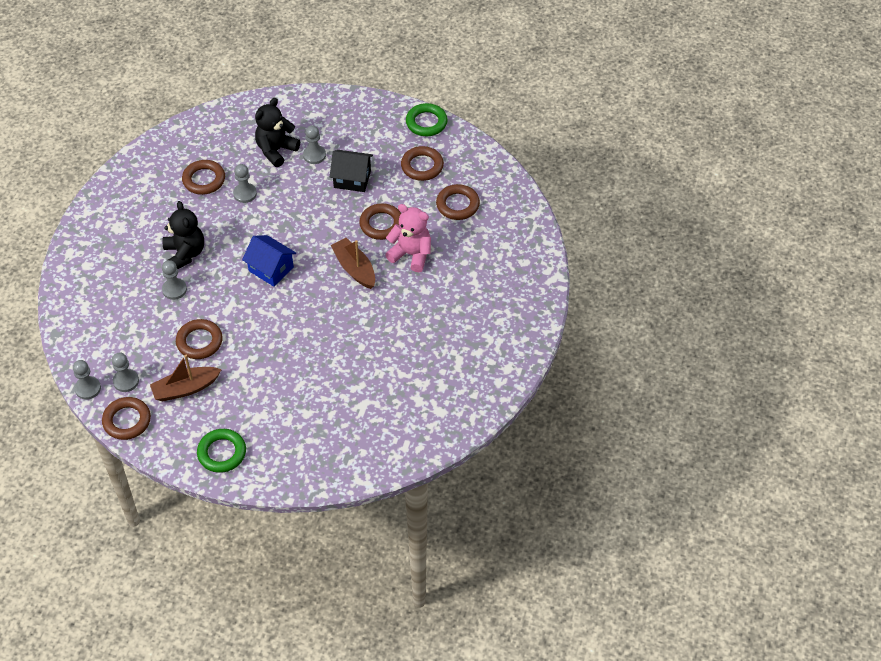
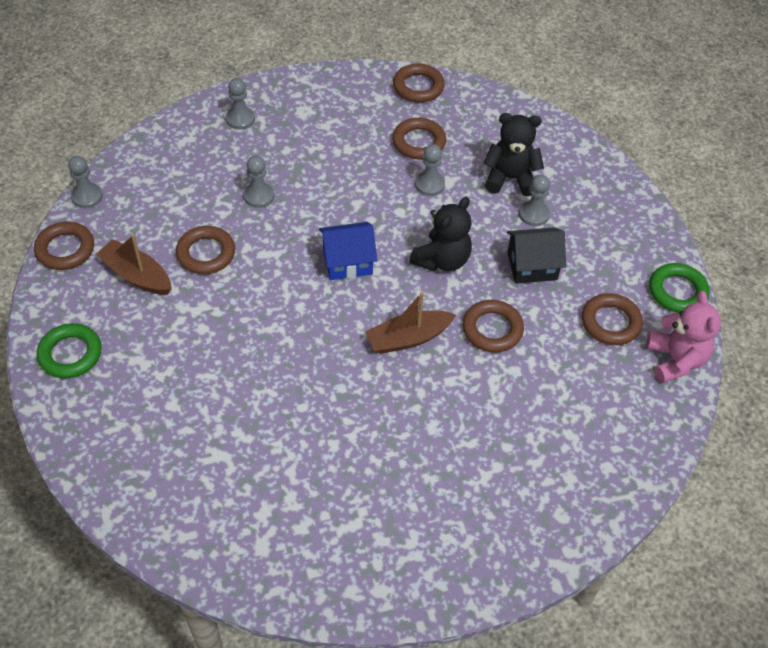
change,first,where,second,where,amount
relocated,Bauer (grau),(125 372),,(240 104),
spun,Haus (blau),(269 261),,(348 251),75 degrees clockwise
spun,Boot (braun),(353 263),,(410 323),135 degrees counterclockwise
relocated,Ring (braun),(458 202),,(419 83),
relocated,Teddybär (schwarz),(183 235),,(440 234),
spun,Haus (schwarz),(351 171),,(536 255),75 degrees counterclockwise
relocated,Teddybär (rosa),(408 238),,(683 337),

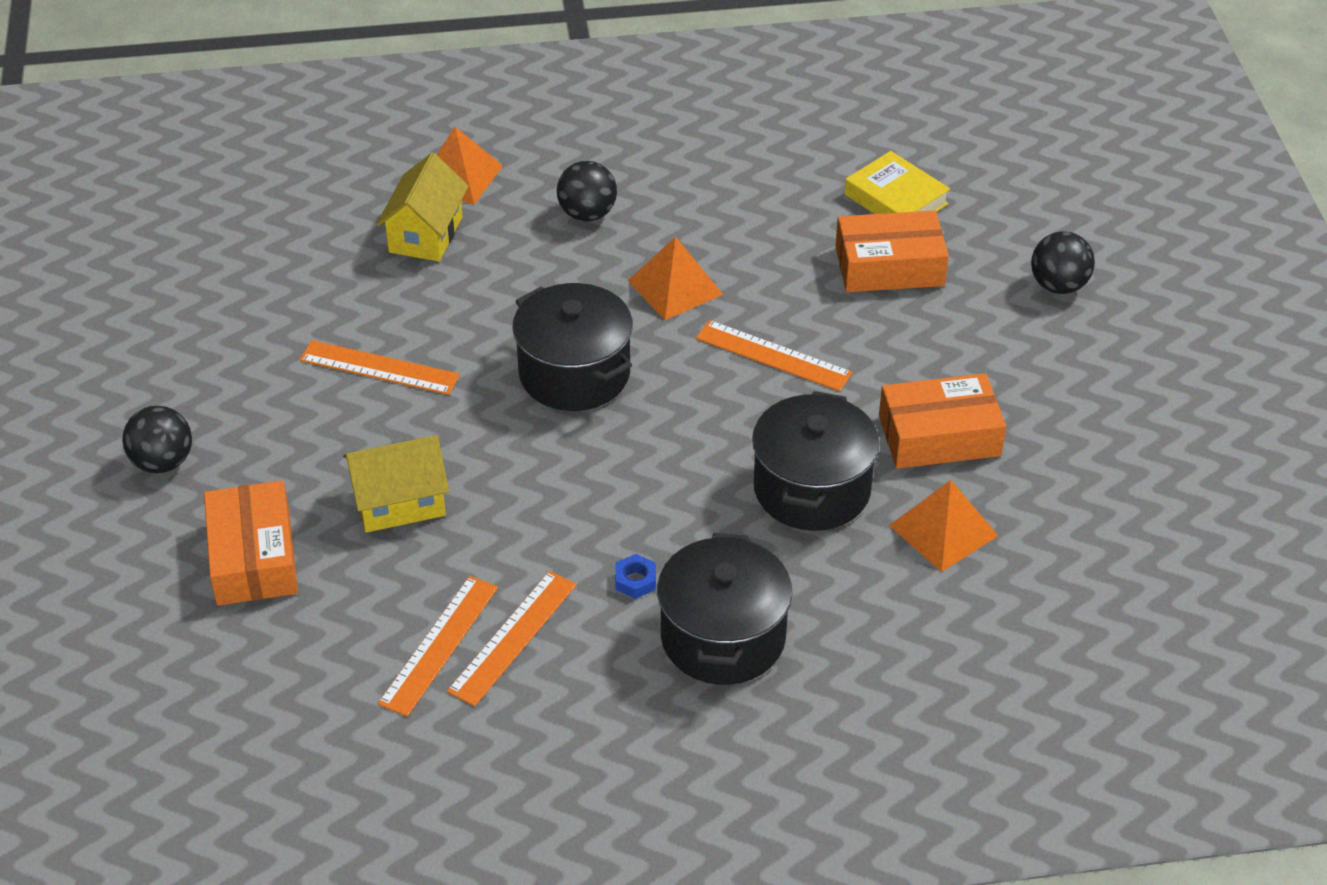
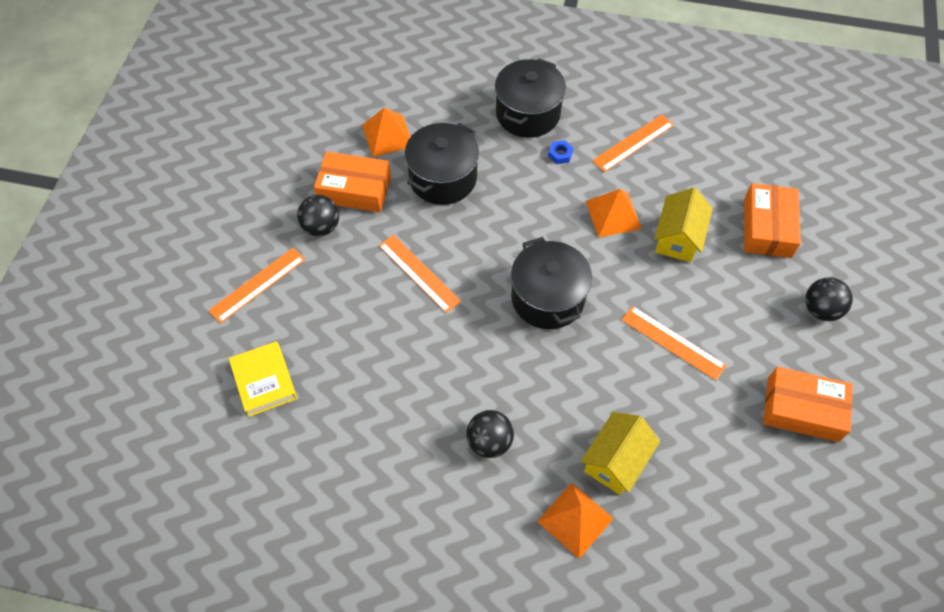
change,first,where,second,where,amount
relocated,Lineal (orange),(438 646),,(256 285),
relocated,Ball (schwarz),(1063 262),,(318 215),
relocated,Pyramide (orange),(675 278),,(614 213),
spun,Haus (gelb),(396 484),,(683 225),75 degrees counterclockwise
relocated,Schachtel (orange),(892 251),,(808 404),

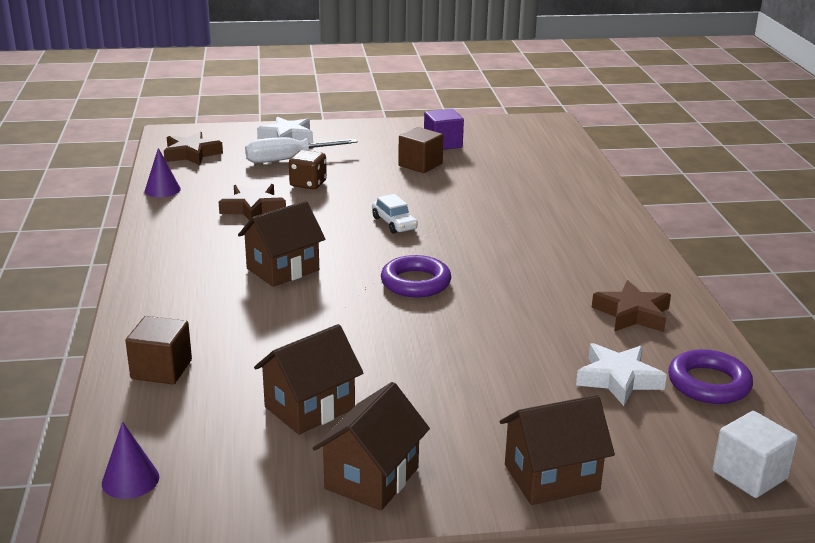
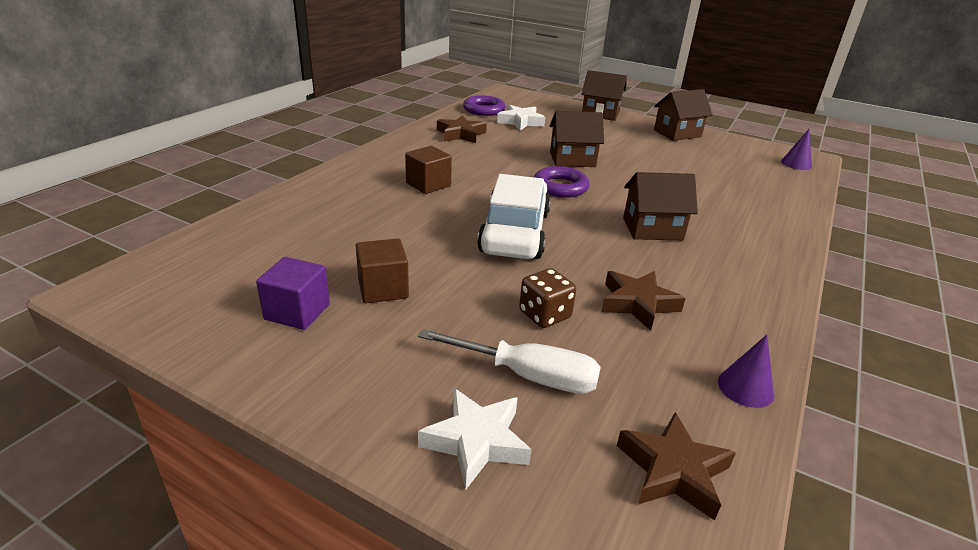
change,first,where,second,where,amount
relocated,Kubus (braun),(159 350),,(428 170),
size,Auto (weiß),(395 214),,(514 216),x2.22
relocated,Haus (braun),(308 379),,(577 139),
missing,Kubus (weiß),(755 454),,,

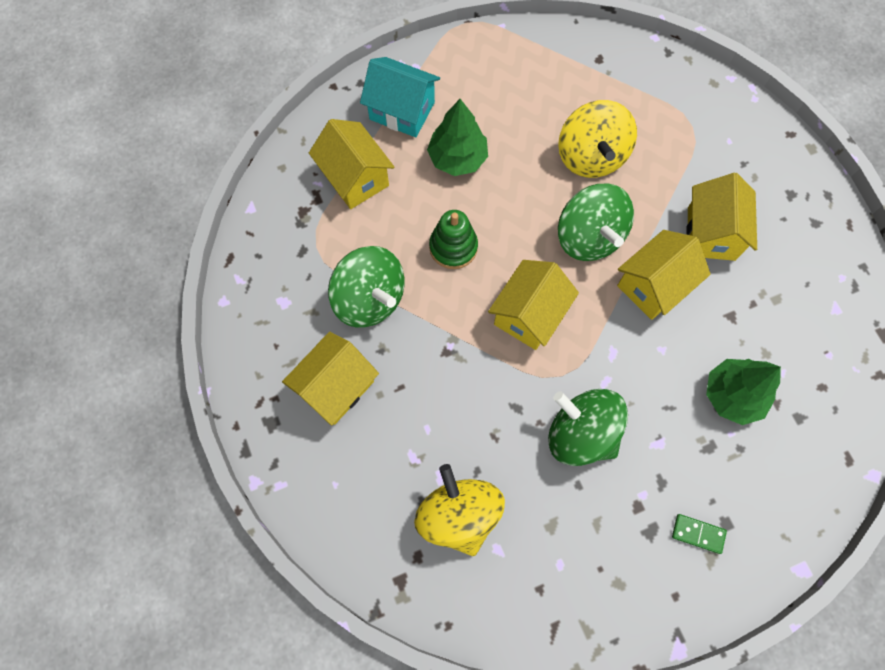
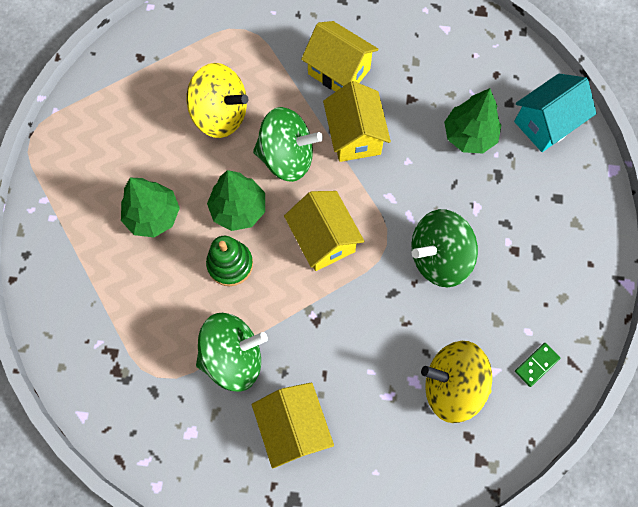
change,first,where,second,where,amount
appeared,,,Baum (grün),(236 200),
relocated,Haus (türkis),(400 97),,(555 113),
relocated,Dominostein (grün),(699 534),,(537 365),
missing,Haus (gelb),(351 164),,,

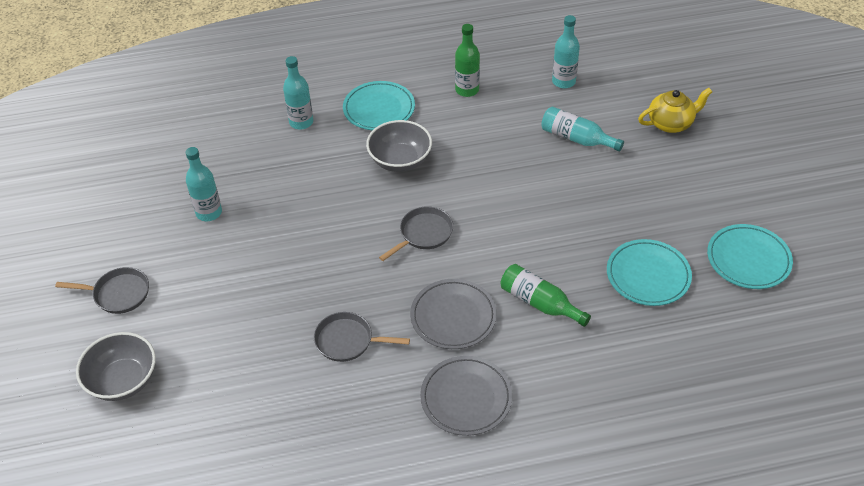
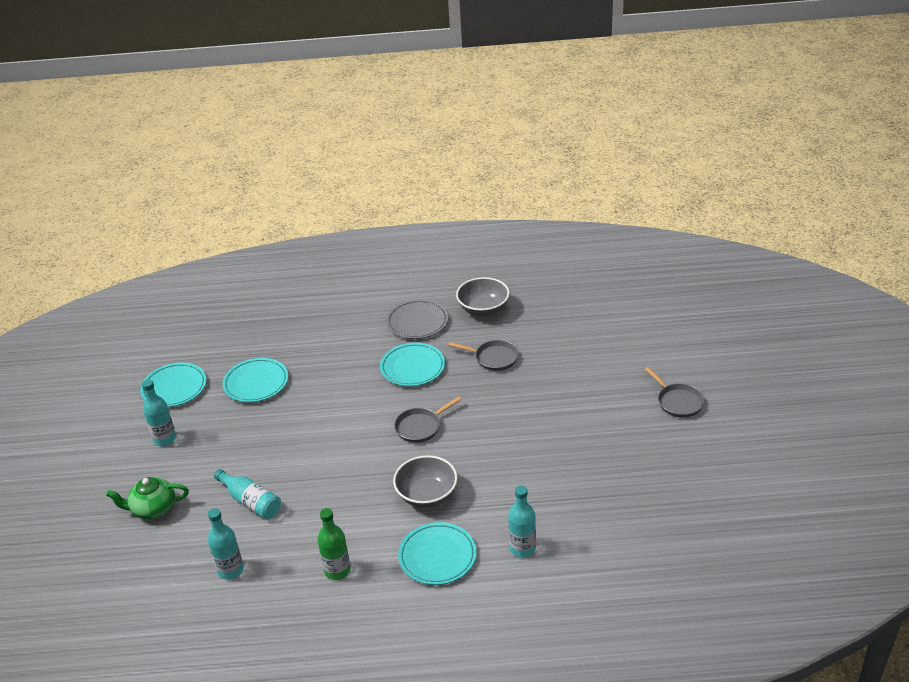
change,first,where,second,where,amount
colour,Teekanne (gelb),(675 110),Teekanne (grün),(147 498),
relocated,Flasche (türkis),(203 184),,(159 413),
colour,Teller (grau),(453 314),Teller (türkis),(412 364),
relocated,Schüssel (grau),(116 366),,(482 296),
spun,Pfanne (grau),(102 290),,(675 392),135 degrees counterclockwise
missing,Flasche (grün),(545 295),,,

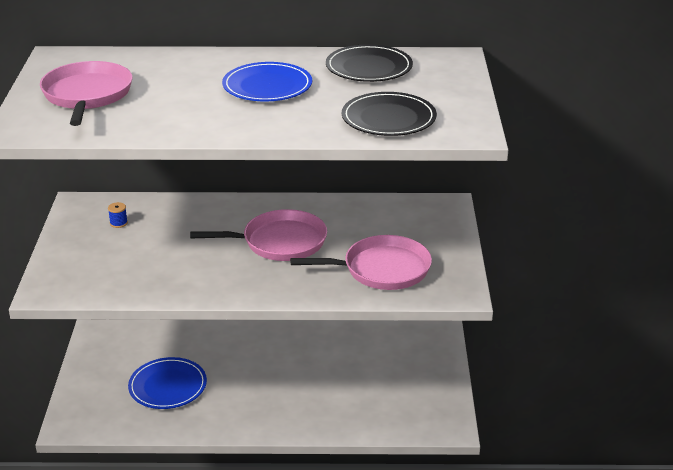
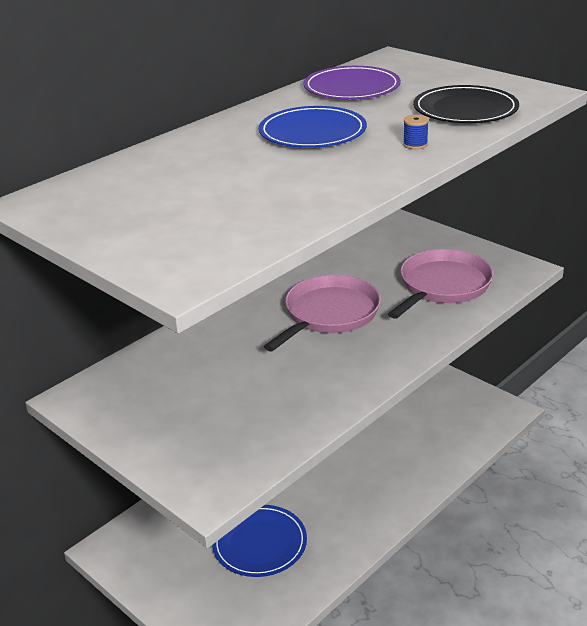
change,first,where,second,where,amount
colour,Teller (schwarz),(369 63),Teller (lila),(352 82),
relocated,Garnrolle (blau),(118 215),,(416 132),
missing,Pfanne (rosa),(86 93),,,

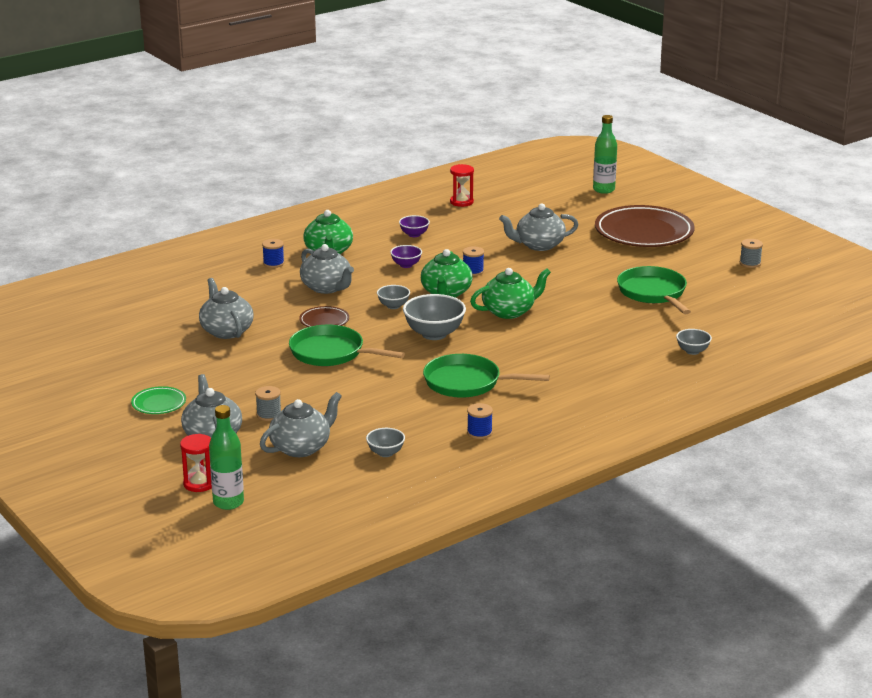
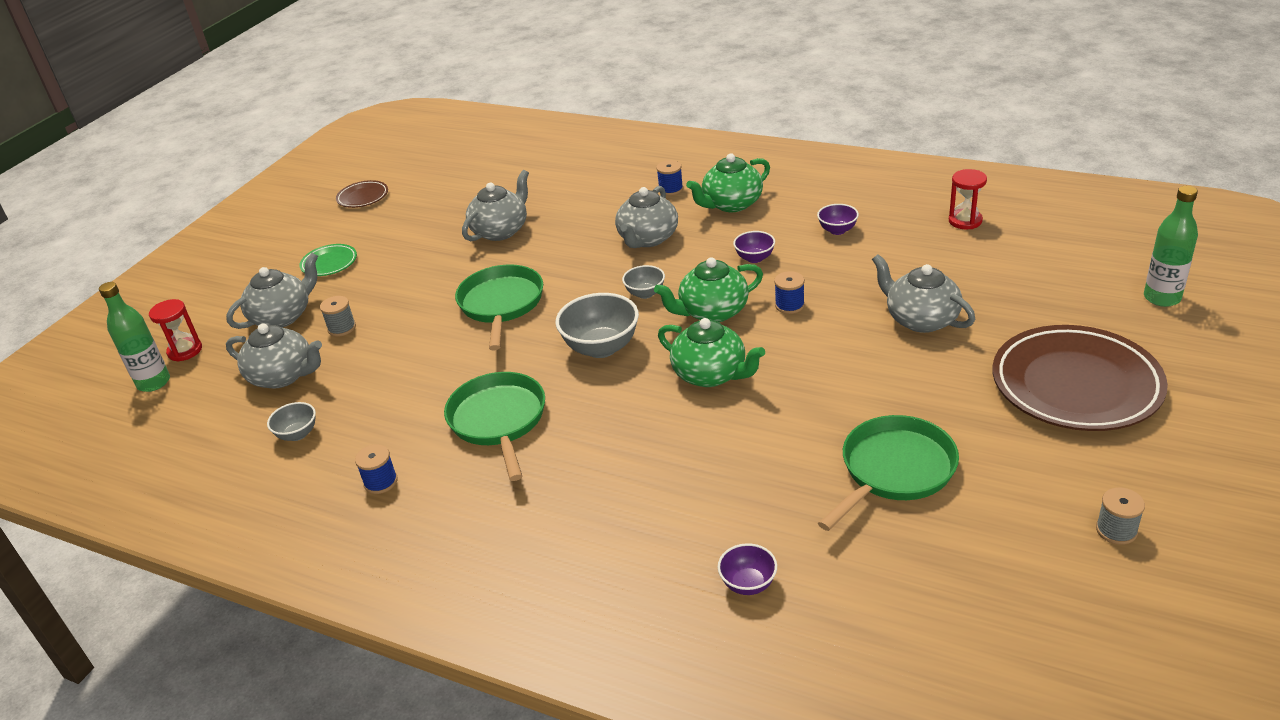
change,first,where,second,where,amount
relocated,Teller (braun),(324 316),,(362 194),
colour,Schüssel (grau),(694 342),Schüssel (lila),(747 569),

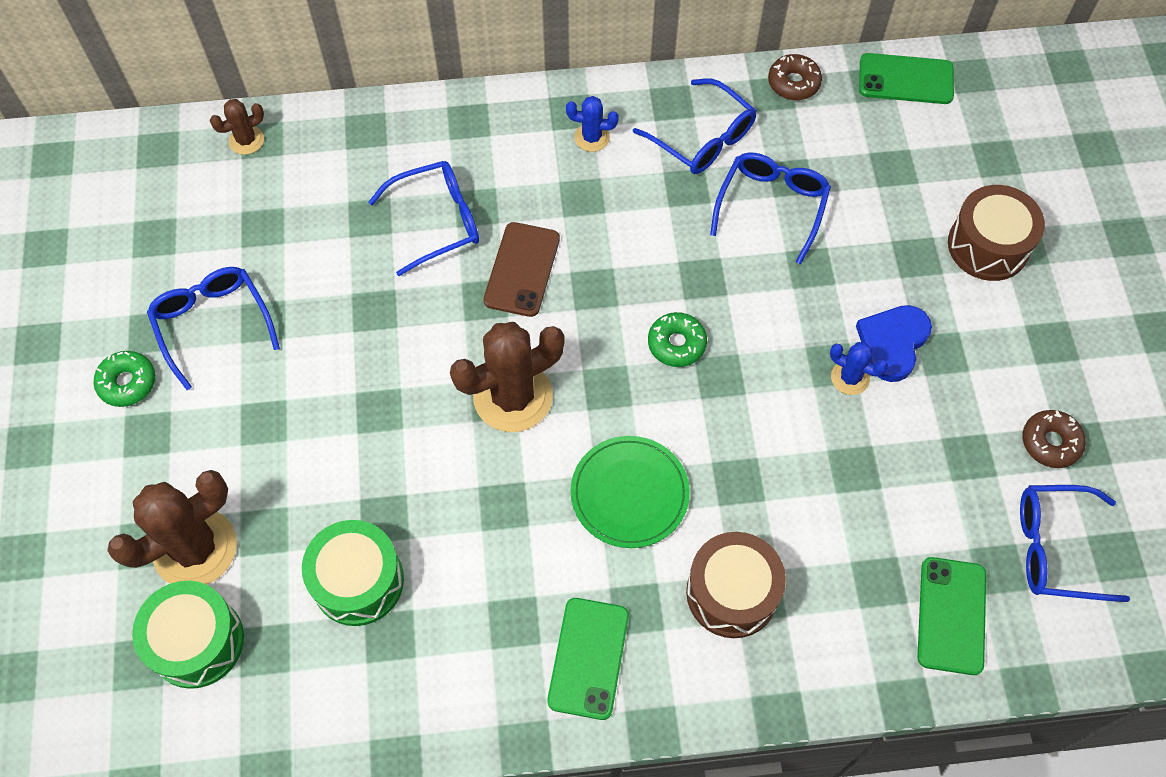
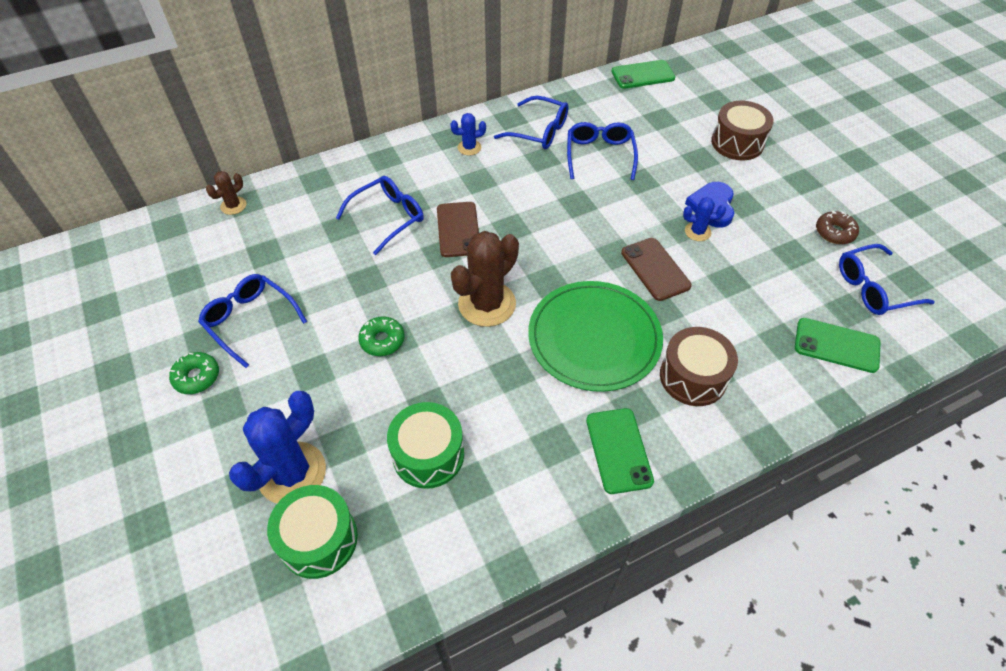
change,first,where,second,where,amount
colour,Kaktus (braun),(172 527),Kaktus (blau),(277 447),
relocated,Donut (grün),(677 339),,(381 336),
size,Teller (grün),(630 492),,(595 336),x1.54
appeared,,,Handy (braun),(656 269),
spun,Handy (grün),(951 616),,(837 345),60 degrees counterclockwise
missing,Donut (braun),(795 77),,,

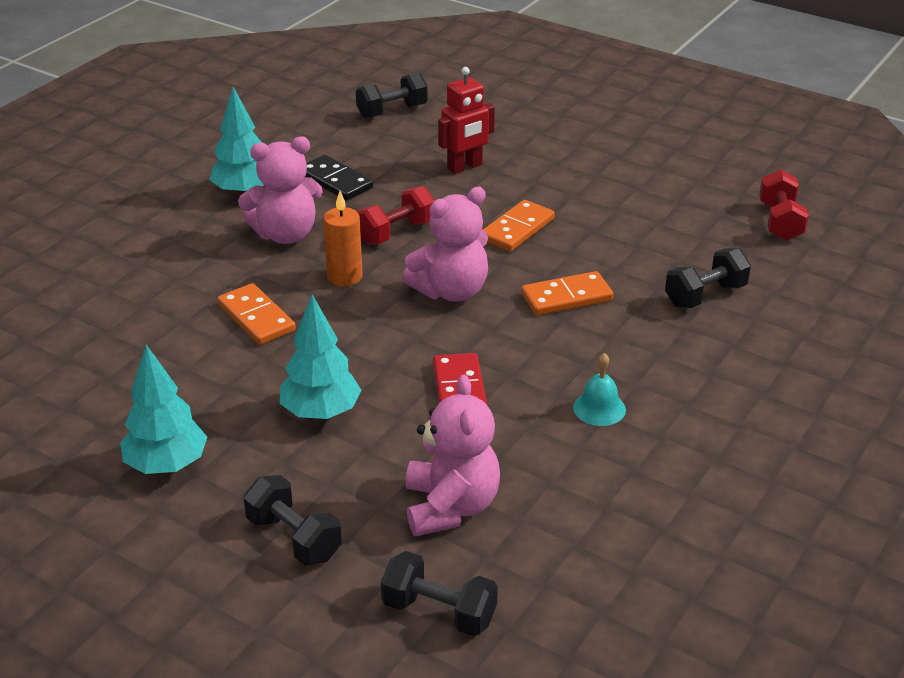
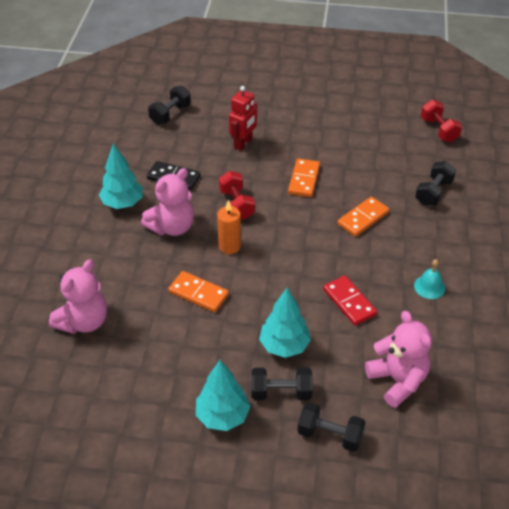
change,first,where,second,where,amount
relocated,Teddybär (rosa),(445 244),,(78 296),
spun,Hantel (rot),(396 215),,(237 195),45 degrees counterclockwise
relocated,Hantel (schwarz),(439 593),,(282 383),

